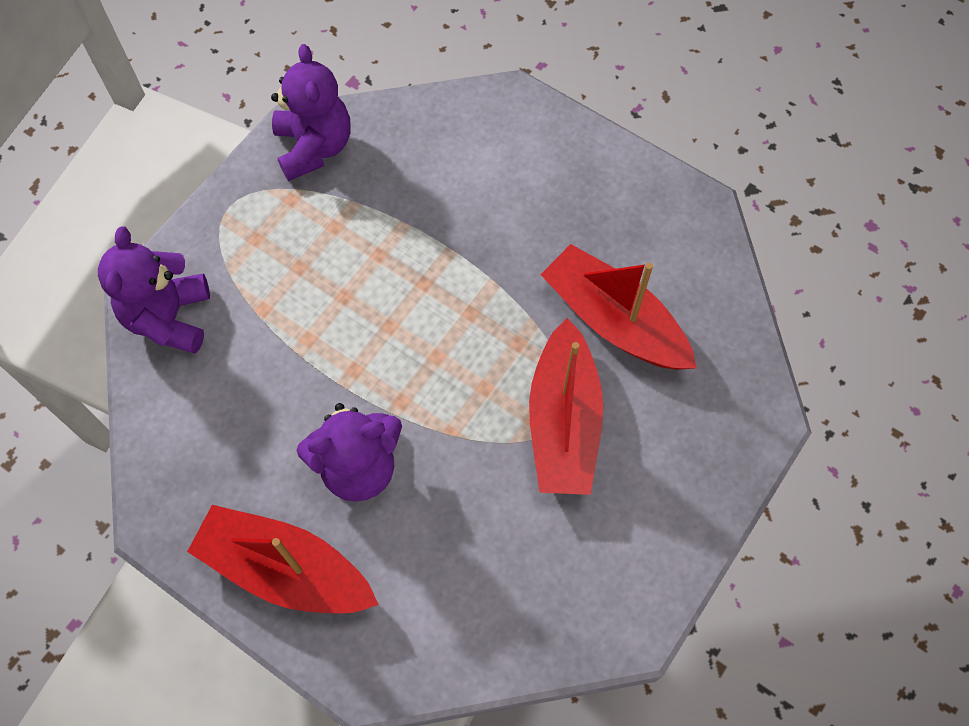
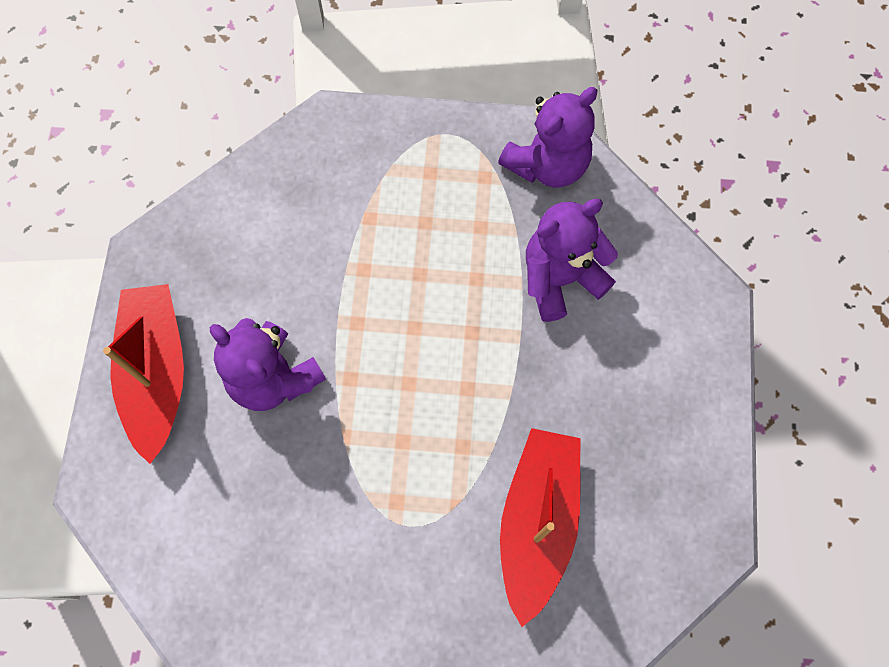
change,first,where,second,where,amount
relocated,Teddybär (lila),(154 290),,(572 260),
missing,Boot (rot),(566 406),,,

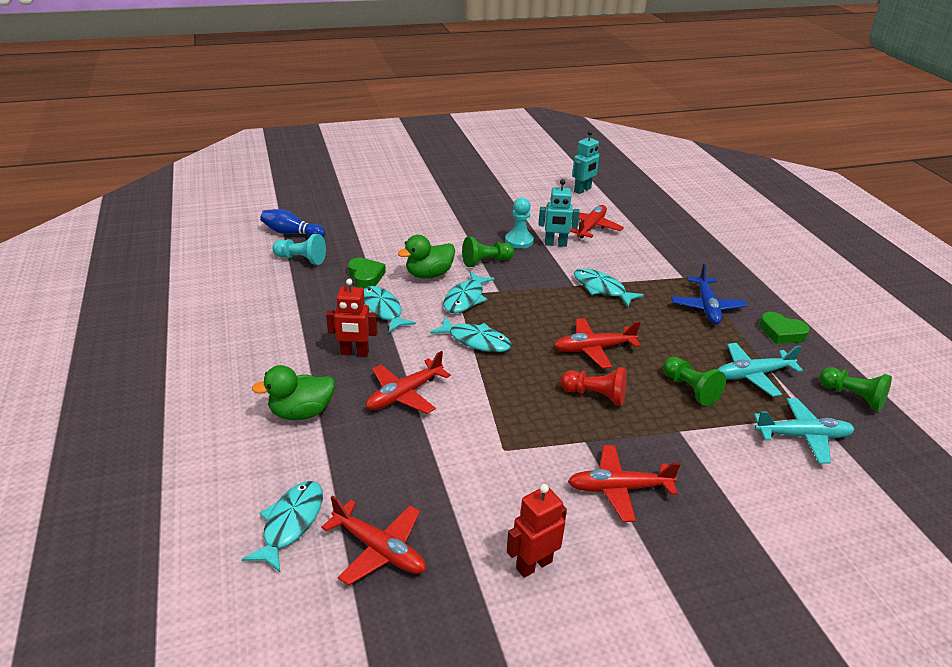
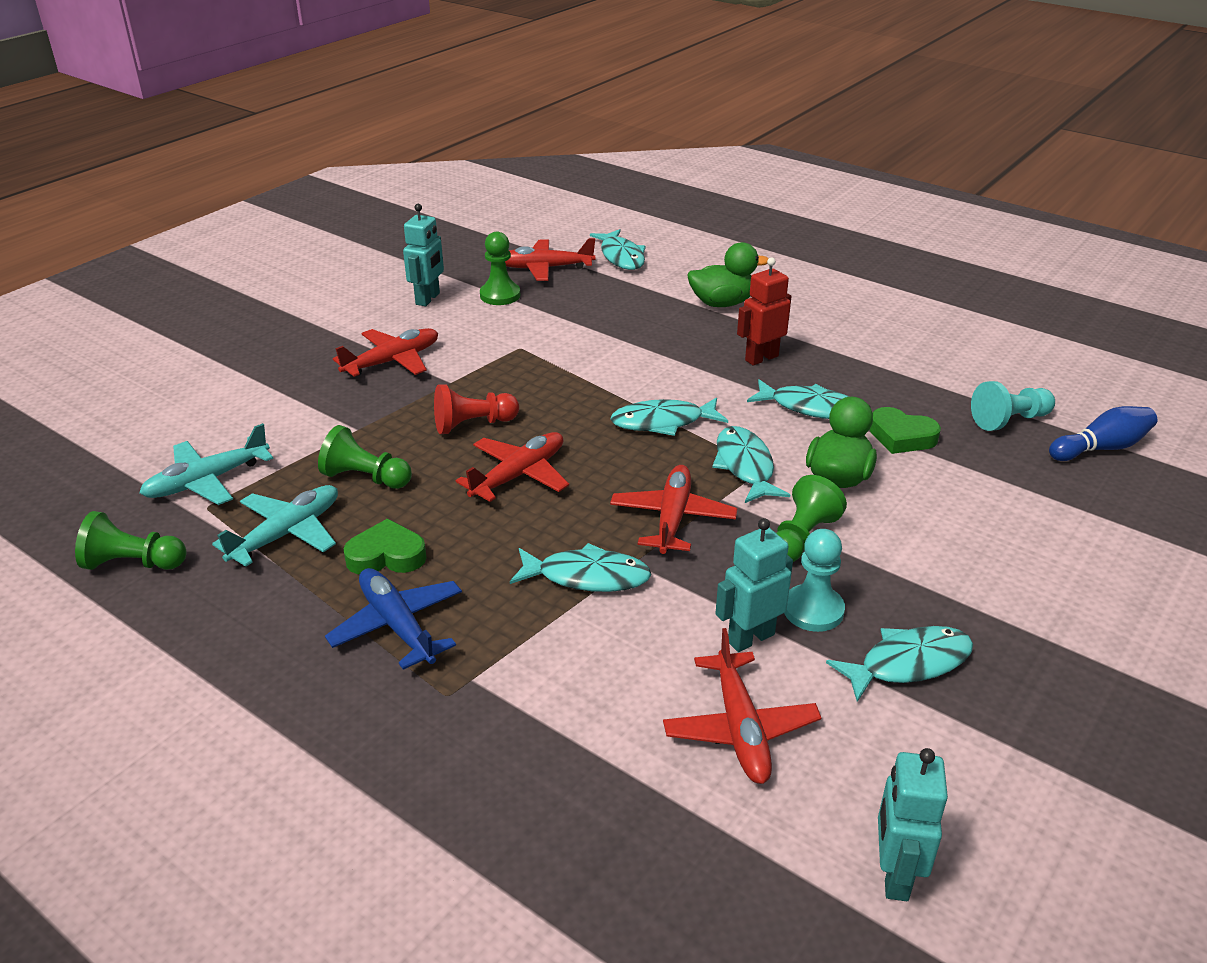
change,first,where,second,where,amount
relocated,Herz (grün),(784 328),,(385 546),
colour,Roboter (rot),(536 531),Roboter (türkis),(423 255),
appeared,,,Bauer (grün),(500 268),
relocated,Flugzeug (rot),(408 382),,(673 509),
spun,Ente (grün),(293 392),,(728 274),45 degrees clockwise
appeared,,,Fisch (türkis),(899 664),

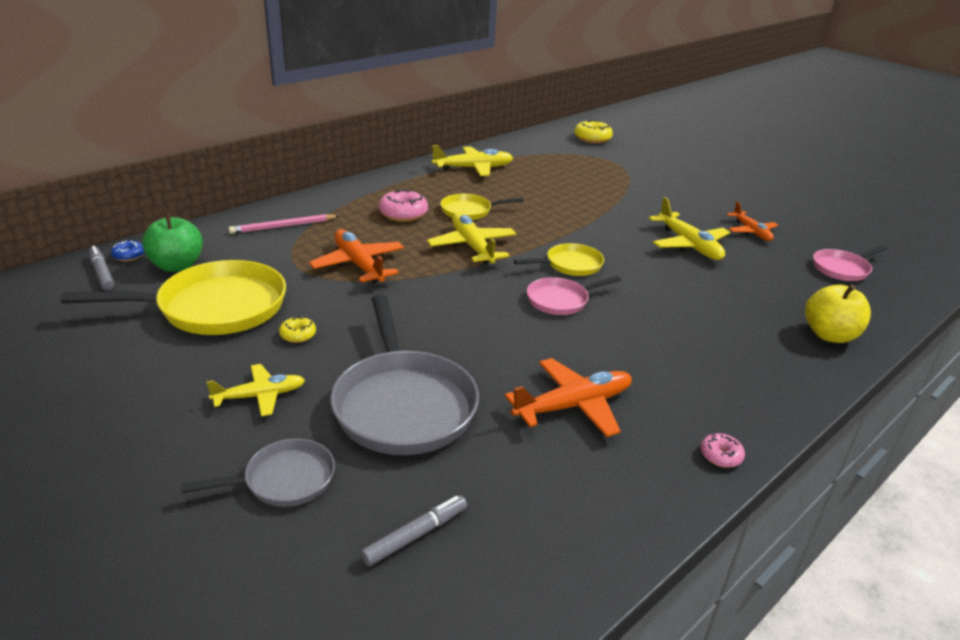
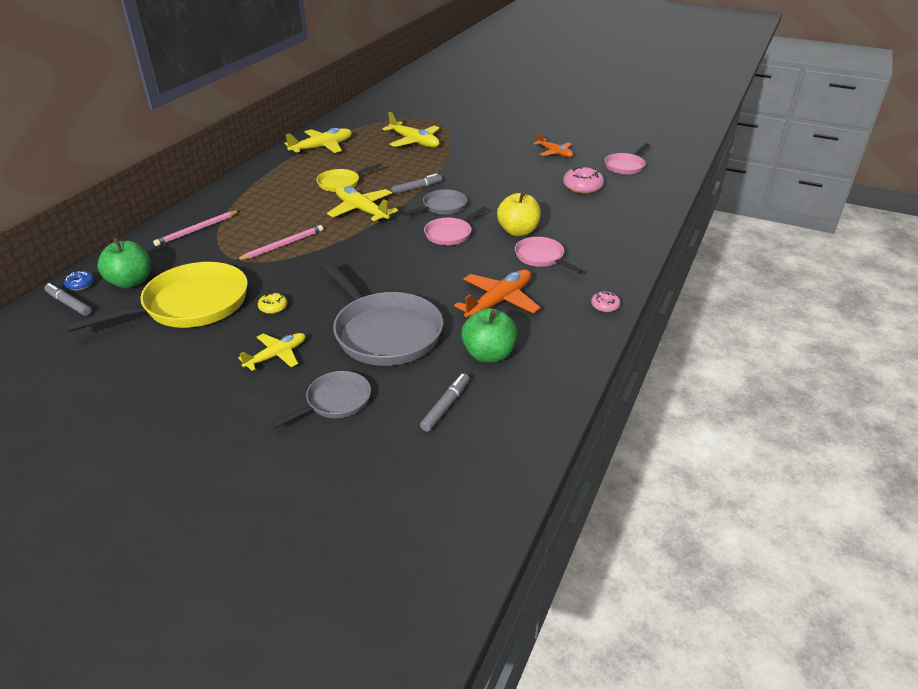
change,first,where,second,where,amount
exchanged,Flugzeug (orange),(356 256),Bleistift (rosa),(279 243),
relocated,Flugzeug (gelb),(689 228),,(411 129),
appeared,,,Filzstift (grau),(416 184),
colour,Pfanne (gelb),(559 259),Pfanne (grau),(435 203),
appeared,,,Apfel (grün),(489 335),
relocated,Apfel (gelb),(838 313),,(519 213),
appeared,,,Pfanne (rosa),(549 255),
relocated,Donut (rosa),(403 205),,(583 180),
missing,Donut (gelb),(593 131),,,

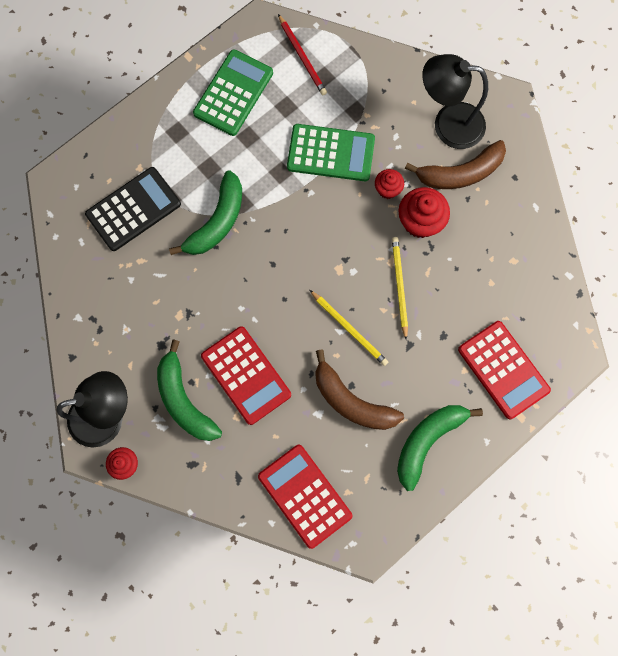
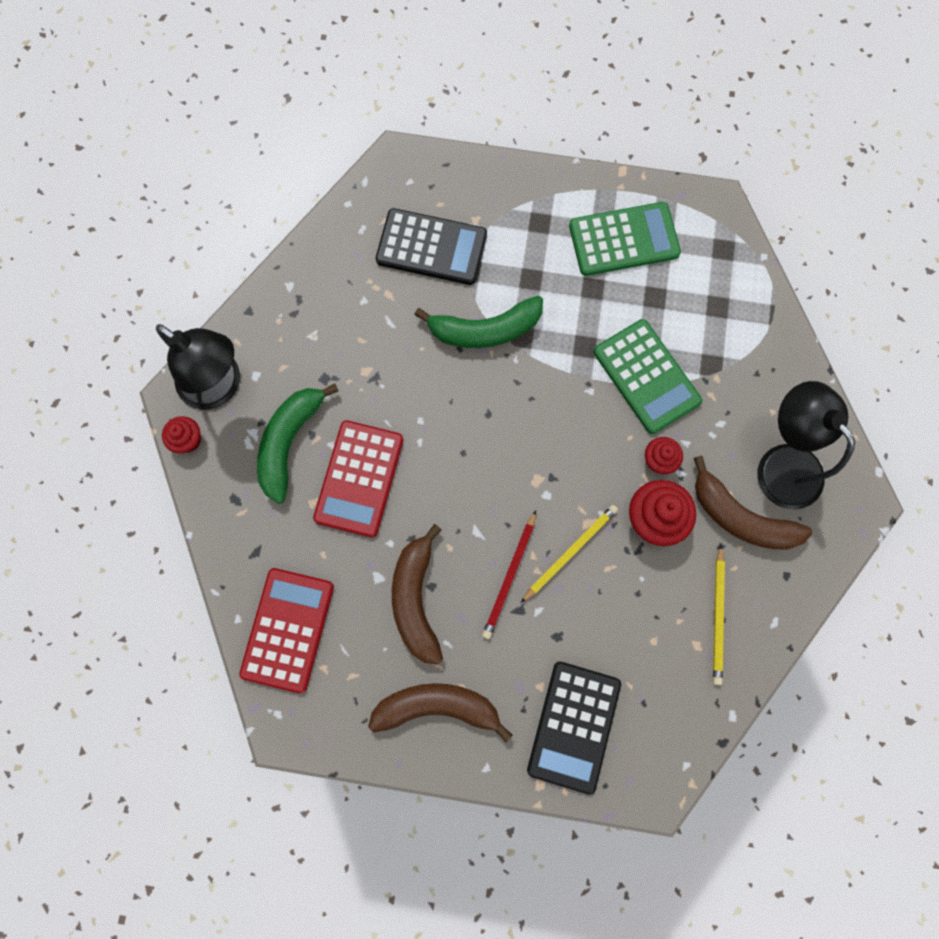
change,first,where,second,where,amount
colour,Banane (grün),(440 448),Banane (braun),(440 712),
relocated,Bleistift (rot),(302 54),,(509 575),
colour,Taschenrechner (rot),(504 370),Taschenrechner (schwarz),(574 728),
relocated,Bleistift (gelb),(349 328),,(719 614),

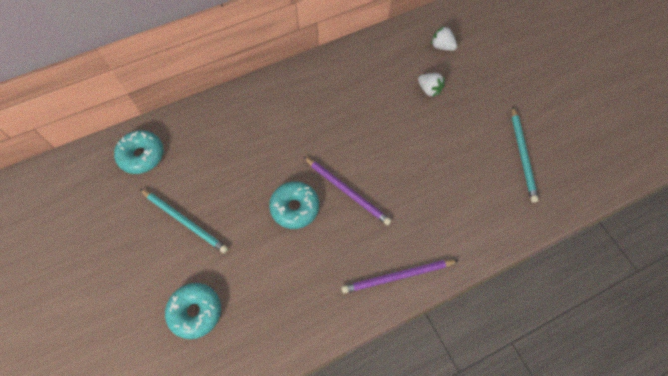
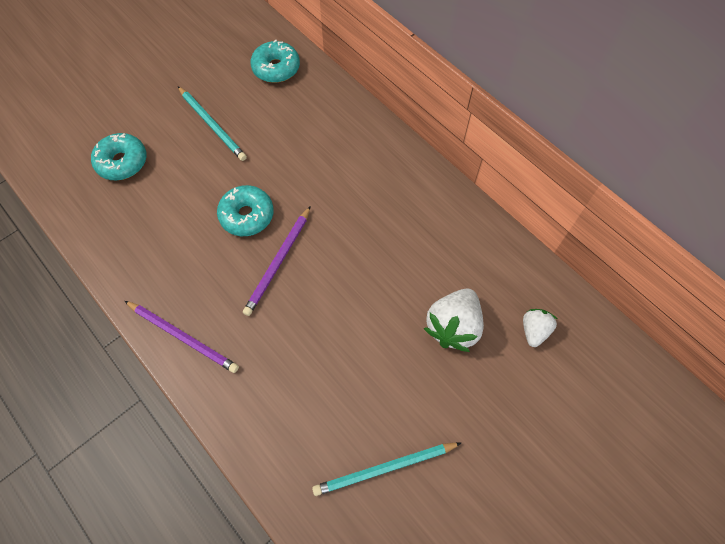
change,first,where,second,where,amount
spun,Bleistift (lila),(400 277),,(182 337),150 degrees clockwise
spun,Bleistift (türkis),(184 221),,(212 123),60 degrees counterclockwise
size,Erdbeere (weiß),(431 85),,(453 320),x1.74

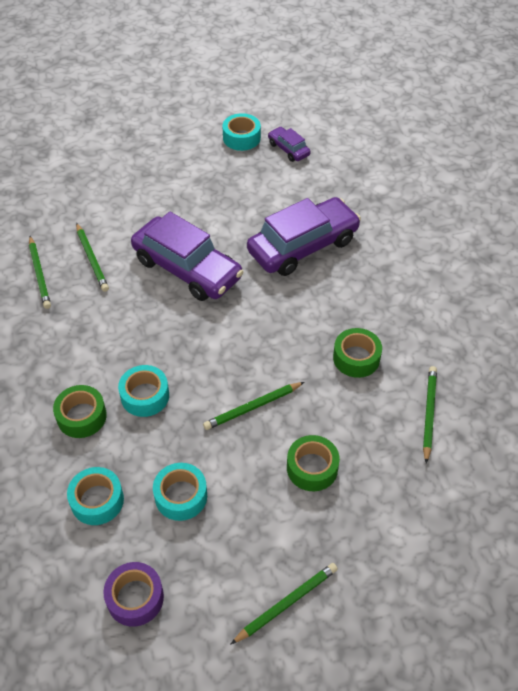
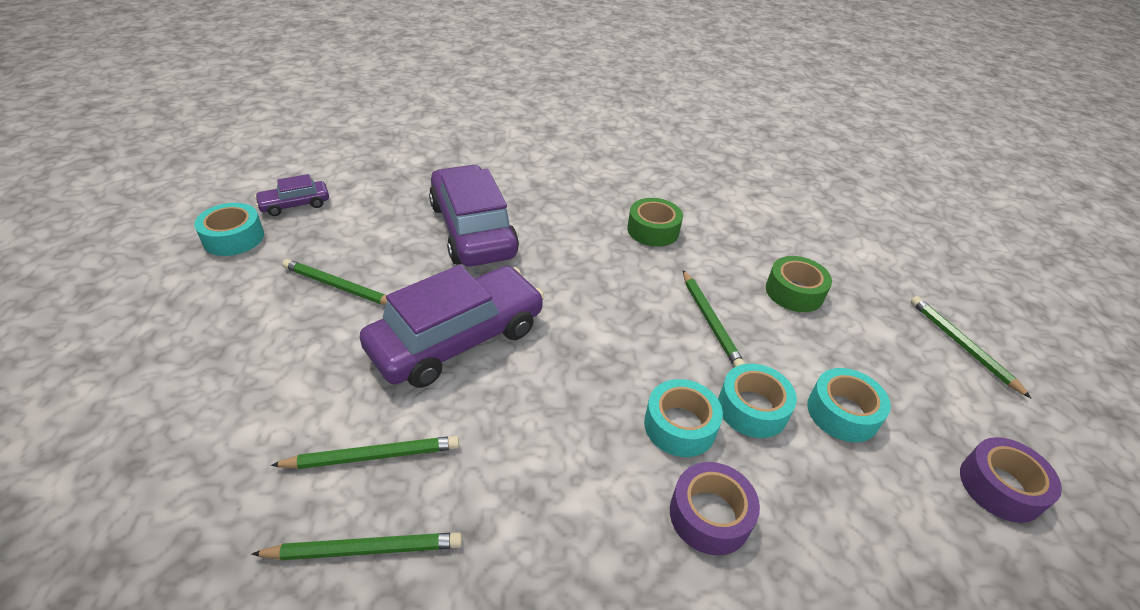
change,first,where,second,where,amount
relocated,Bleistift (grün),(430 415),,(334 282),
colour,Klebeband (grün),(80 411),Klebeband (lila),(715 508),
relocated,Klebeband (türkis),(95 496),,(757 400),

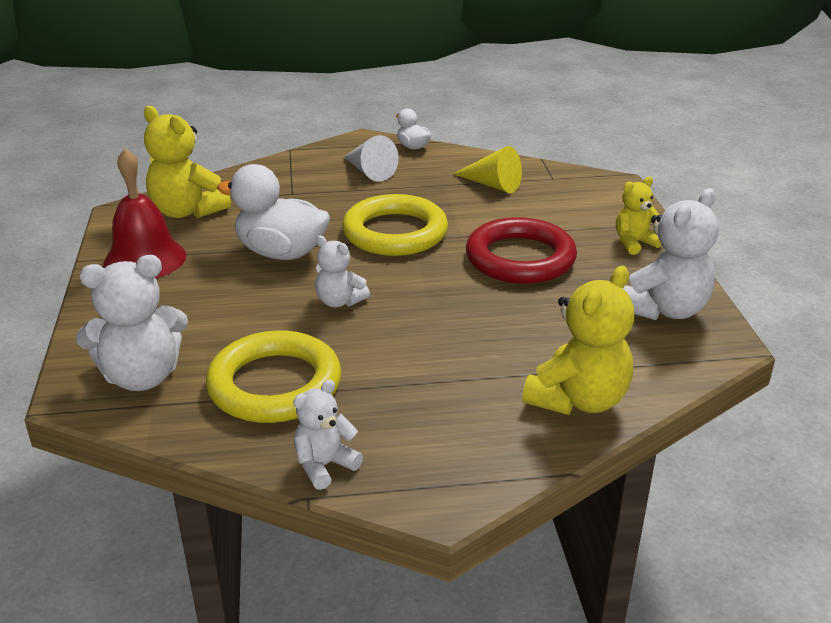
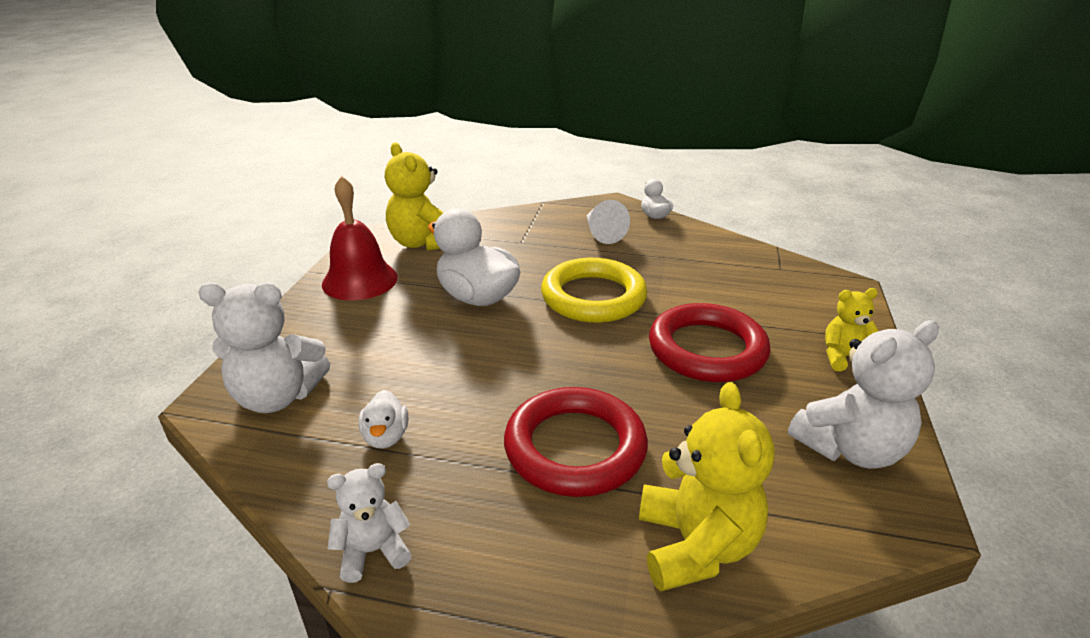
change,first,where,second,where,amount
exchanged,Ring (gelb),(274 376),Ente (weiß),(383 419),
appeared,,,Ring (rot),(576 442),
spun,Teddybär (gelb),(578 340),,(707 486),60 degrees counterclockwise
missing,Teddybär (weiß),(342 271),,,
missing,Kegel (gelb),(487 169),,,

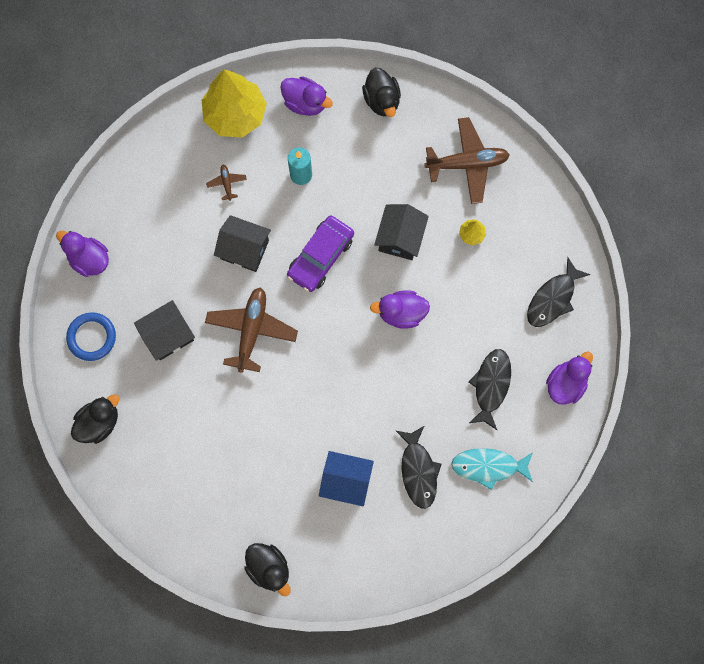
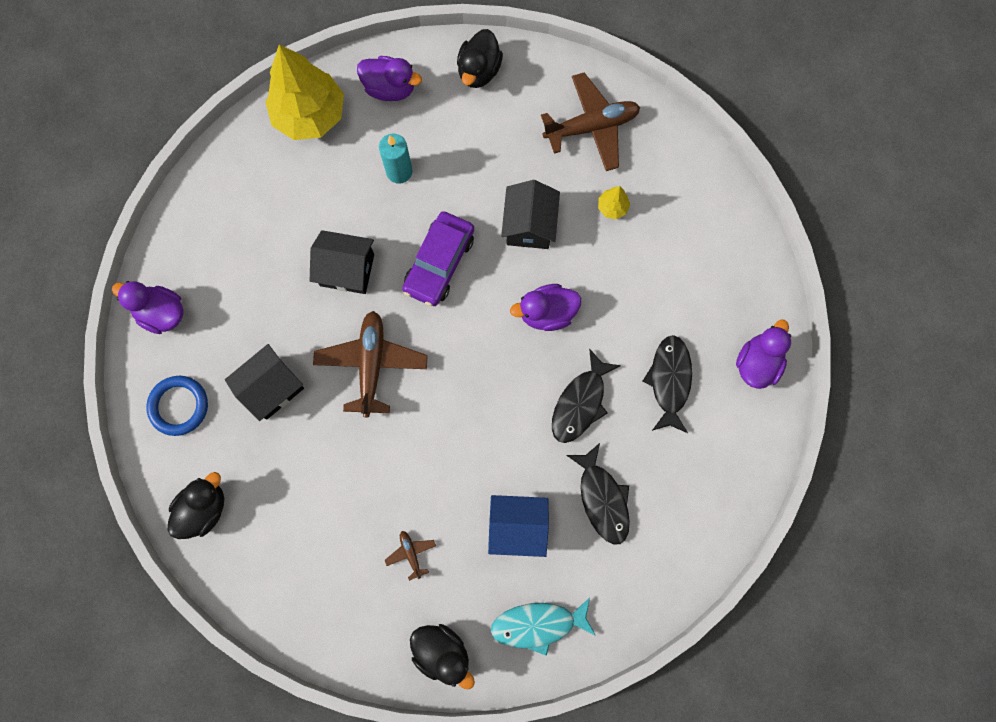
change,first,where,second,where,amount
relocated,Flugzeug (braun),(226 183),,(410 556),
spun,Ente (schwarz),(381 92),,(480 58),45 degrees clockwise
relocated,Fisch (türkis),(492 469),,(543 626),
relocated,Fisch (schwarz),(559 292),,(586 396),

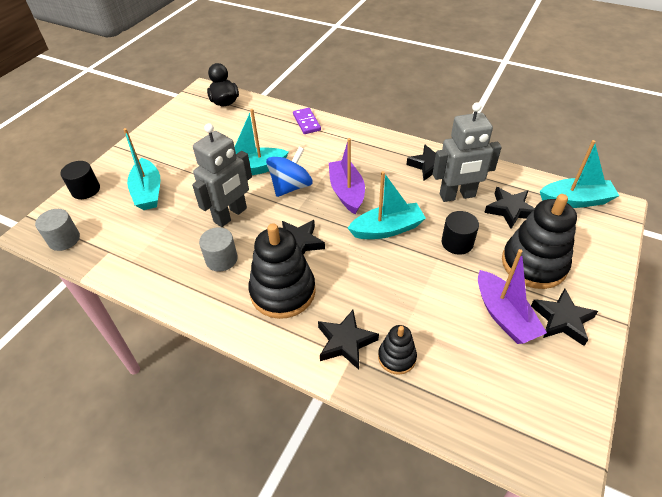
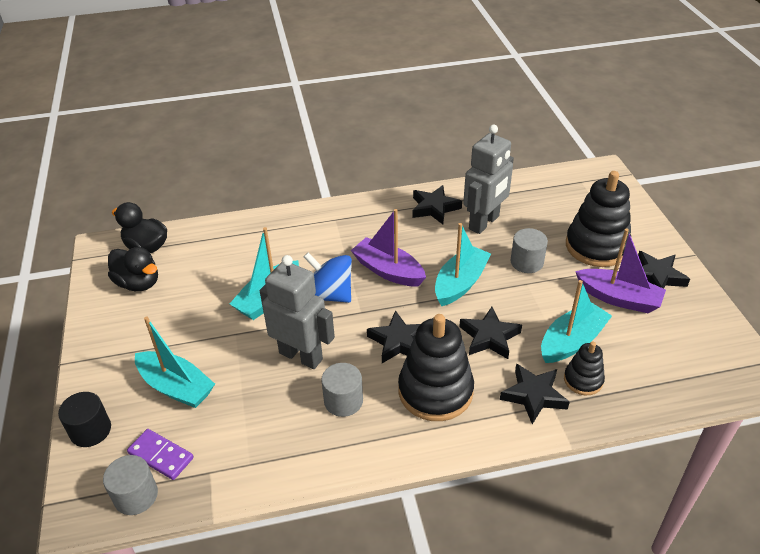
change,first,where,second,where,amount
appeared,,,Ente (schwarz),(133 269),
relocated,Dominostein (lila),(307 121),,(160 454),
spun,Roboter (grau),(222 175),,(297 312),60 degrees counterclockwise
spun,Kreisel (blau),(289 172),,(328 277),60 degrees counterclockwise
relocated,Stern (schwarz),(509 208),,(490 333),
colour,Vollzylinder (schwarz),(460 233),Vollzylinder (grau),(529 250),
relocated,Boot (türkis),(579 174),,(576 321),

